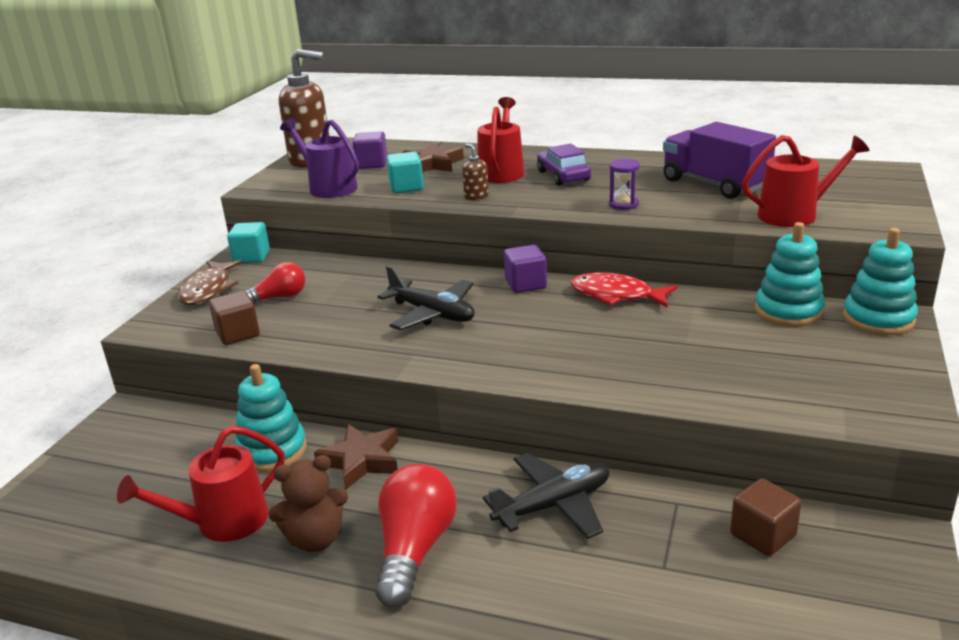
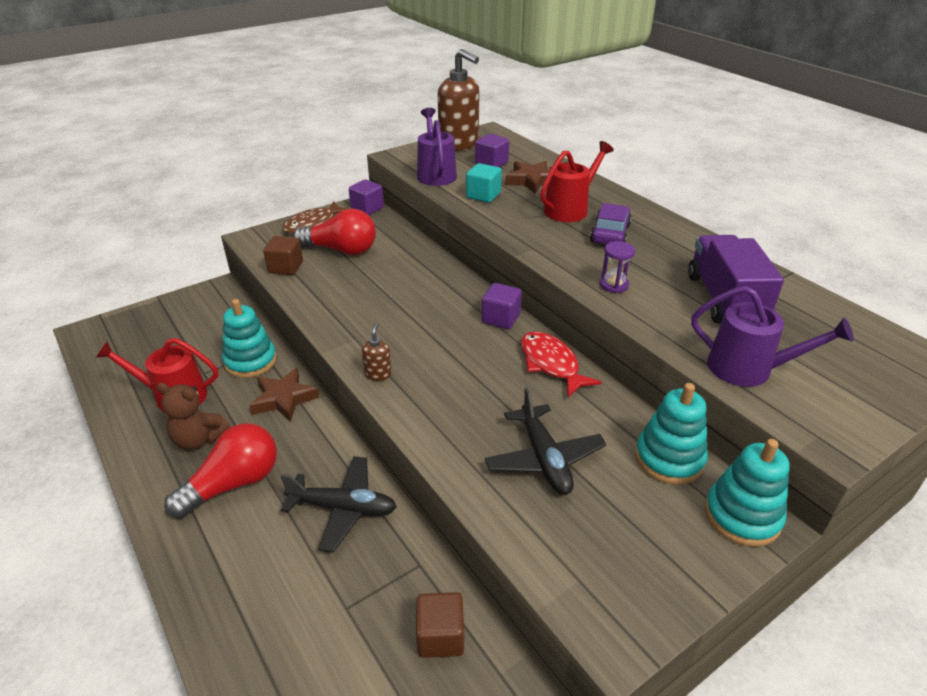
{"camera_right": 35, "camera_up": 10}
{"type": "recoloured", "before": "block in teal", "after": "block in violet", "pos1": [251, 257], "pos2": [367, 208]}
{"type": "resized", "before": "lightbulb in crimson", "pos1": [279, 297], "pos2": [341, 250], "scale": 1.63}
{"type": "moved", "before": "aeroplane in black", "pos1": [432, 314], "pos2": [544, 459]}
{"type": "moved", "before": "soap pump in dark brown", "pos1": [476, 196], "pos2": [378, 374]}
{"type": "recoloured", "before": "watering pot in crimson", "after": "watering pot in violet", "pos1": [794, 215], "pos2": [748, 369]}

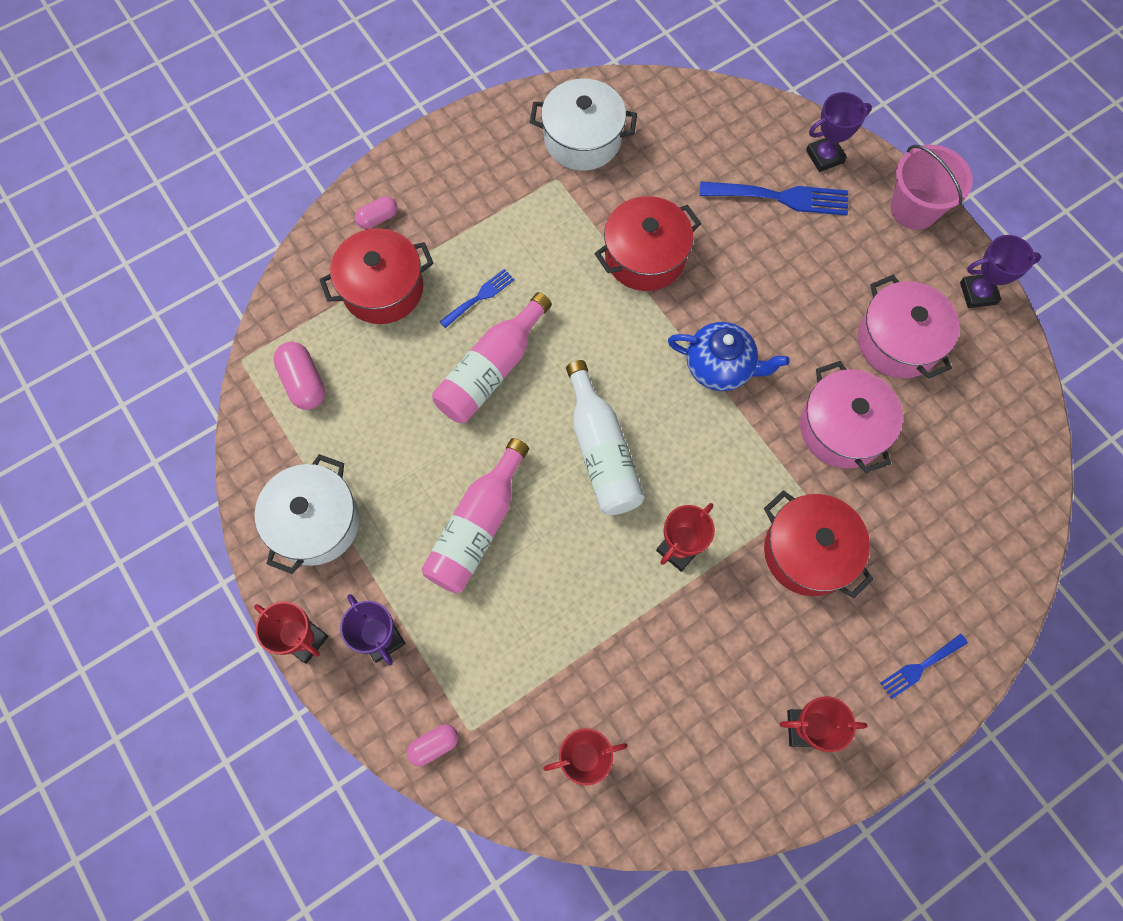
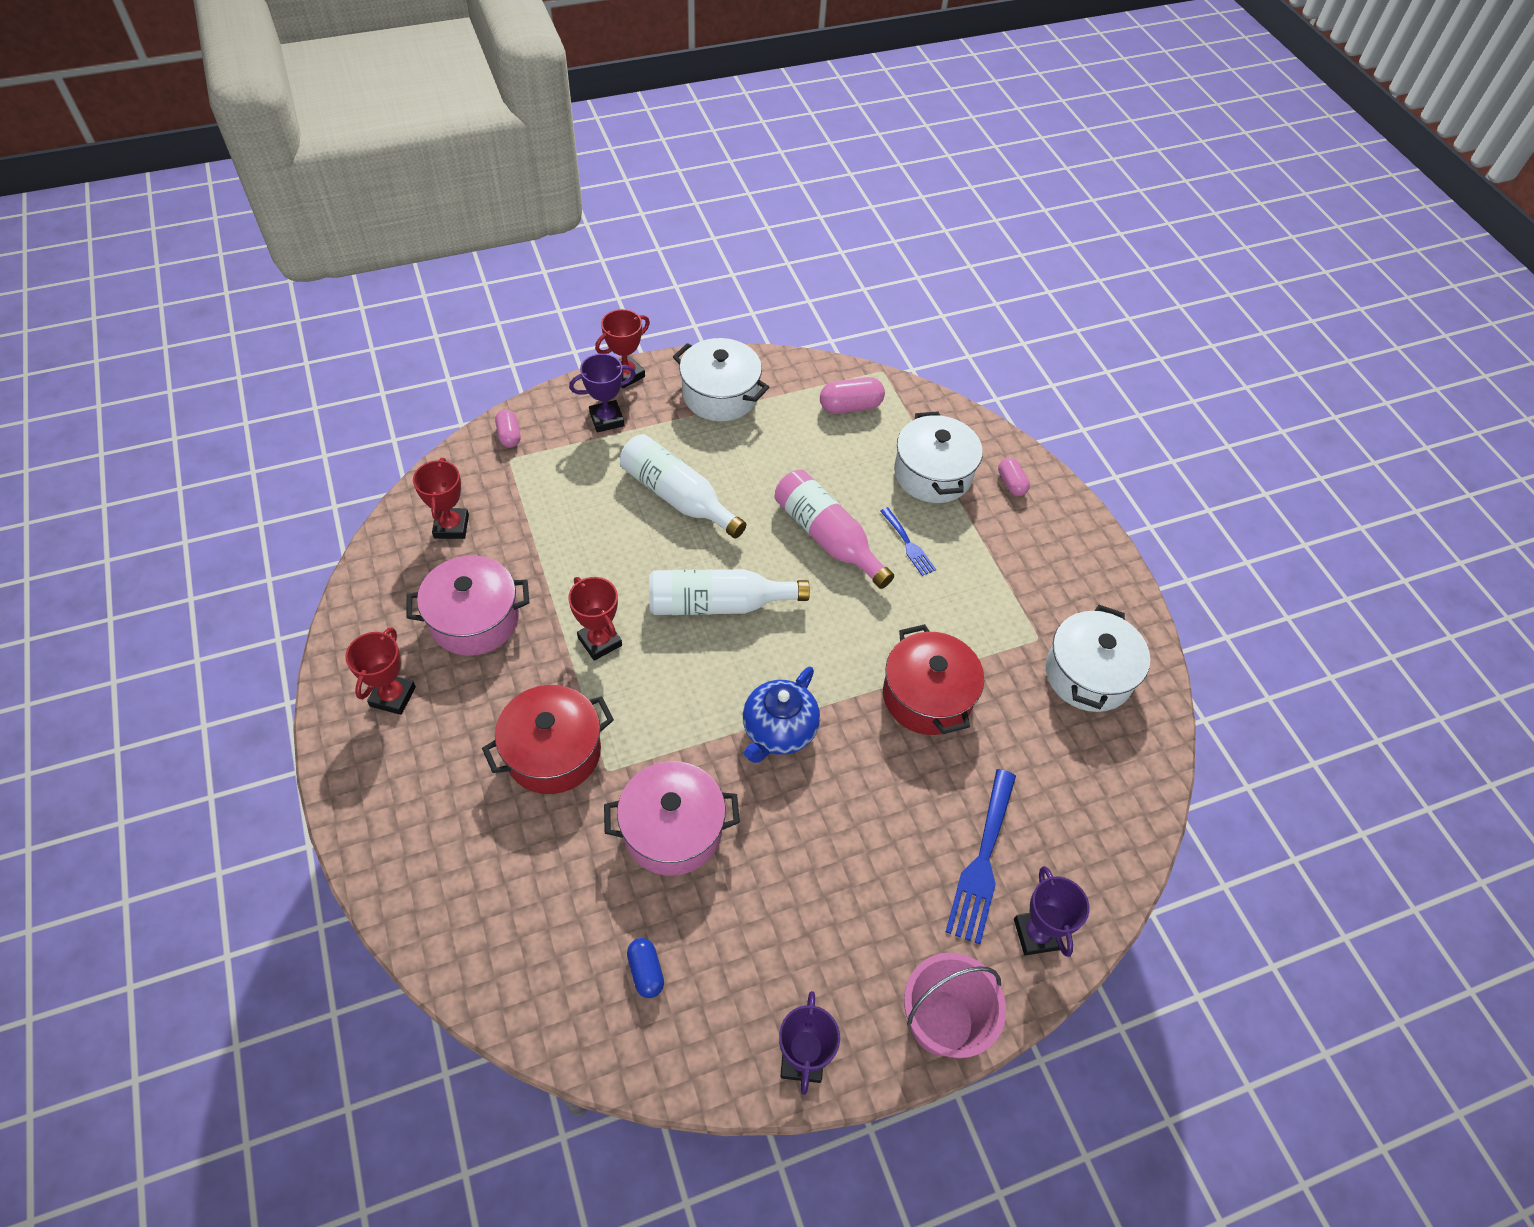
{"camera_right": 100, "camera_up": -15}
{"type": "recoloured", "before": "pot in crimson", "after": "pot in snow-white", "pos1": [383, 289], "pos2": [932, 474]}
{"type": "recoloured", "before": "flask in rosy", "after": "flask in snow-white", "pos1": [477, 527], "pos2": [678, 497]}
{"type": "moved", "before": "pot in rosy", "pos1": [898, 341], "pos2": [474, 620]}
{"type": "removed", "before": "dinner fork in royal blue", "pos1": [920, 667]}
{"type": "added", "after": "pill shape in royal blue", "pos2": [646, 971]}

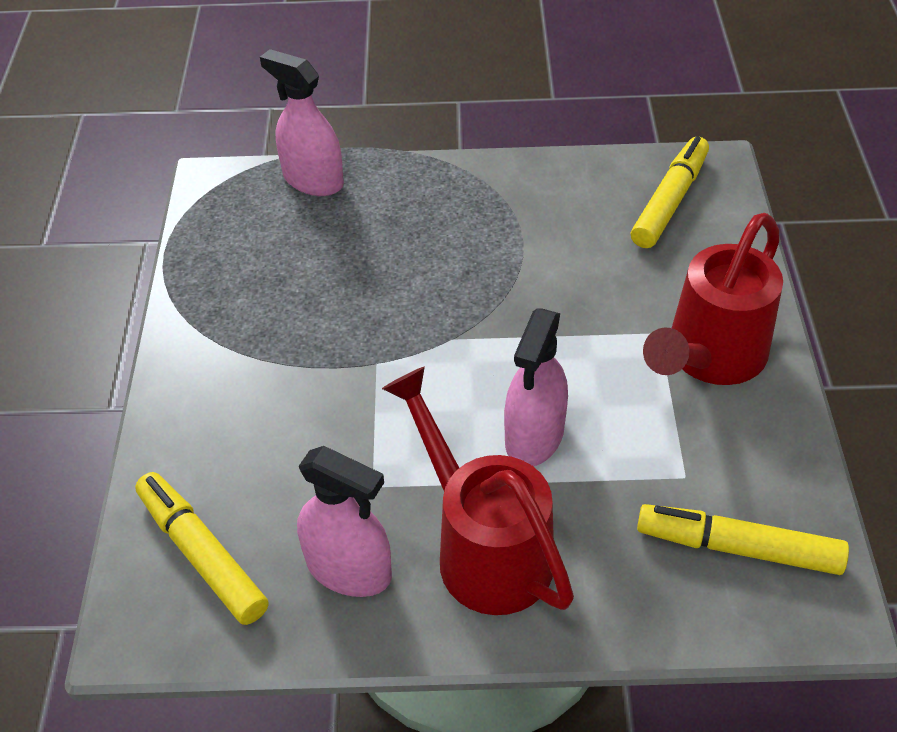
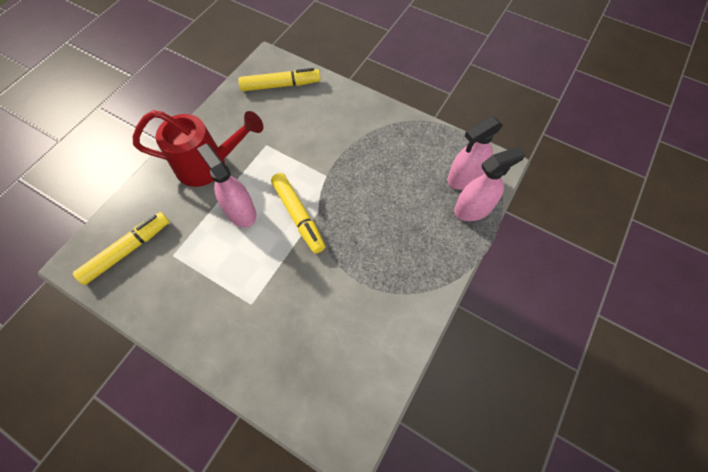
{"camera_right": 120, "camera_up": 15}
{"type": "moved", "before": "spray cleaner in rosy", "pos1": [349, 569], "pos2": [465, 177]}
{"type": "moved", "before": "marker pen in yellow", "pos1": [670, 201], "pos2": [298, 216]}
{"type": "removed", "before": "watering pot in crimson", "pos1": [709, 358]}

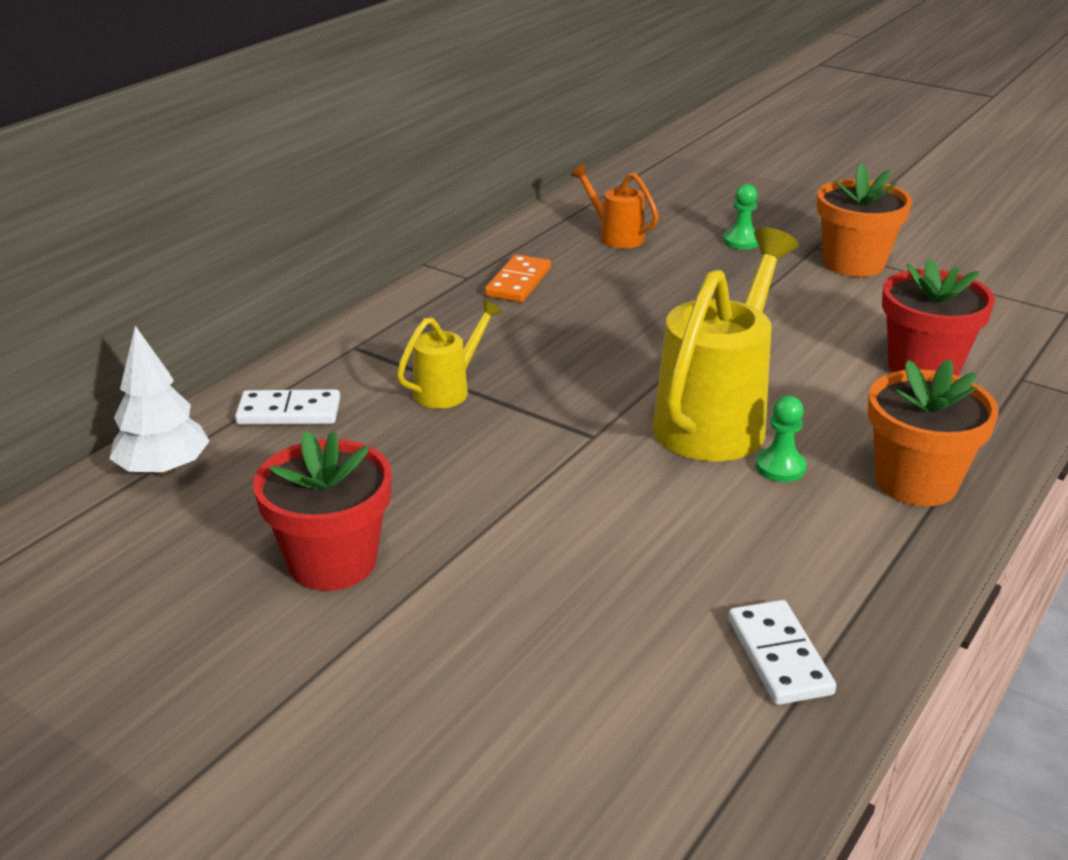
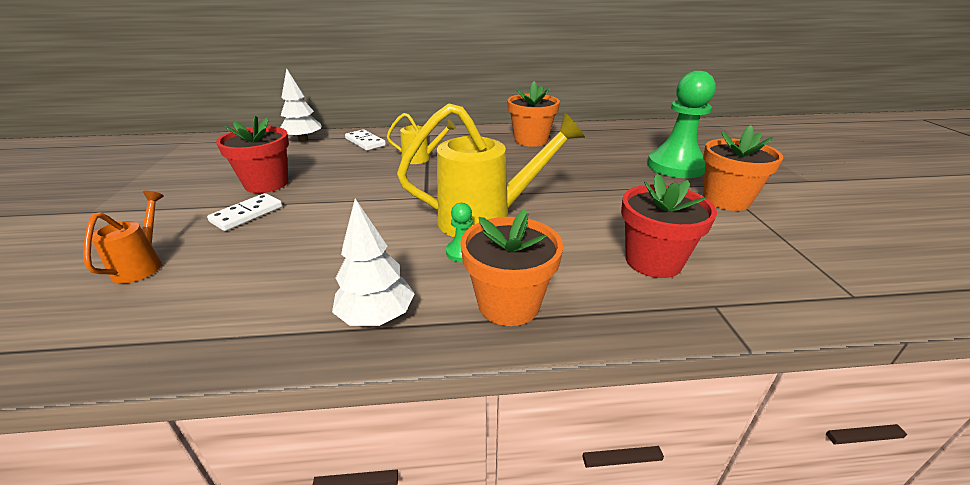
{"camera_right": 50, "camera_up": 0}
{"type": "replaced", "before": "domino in orange", "after": "flower pot in orange", "pos1": [518, 282], "pos2": [531, 140]}
{"type": "moved", "before": "watering pot in orange", "pos1": [615, 236], "pos2": [142, 264]}
{"type": "resized", "before": "pawn in leaf-green", "pos1": [741, 241], "pos2": [675, 166], "scale": 2.31}
{"type": "moved", "before": "domino in snow-white", "pos1": [779, 656], "pos2": [247, 214]}
{"type": "added", "after": "tree in snow-white", "pos2": [376, 317]}

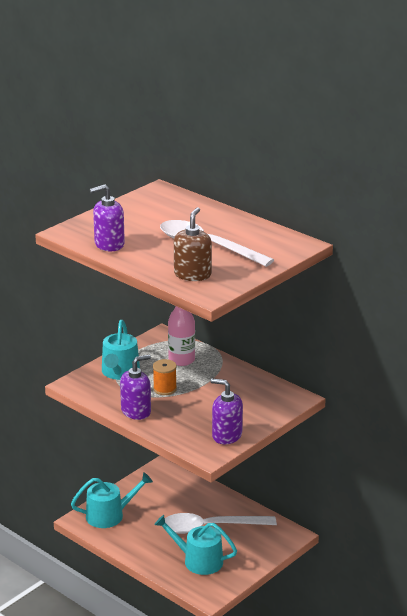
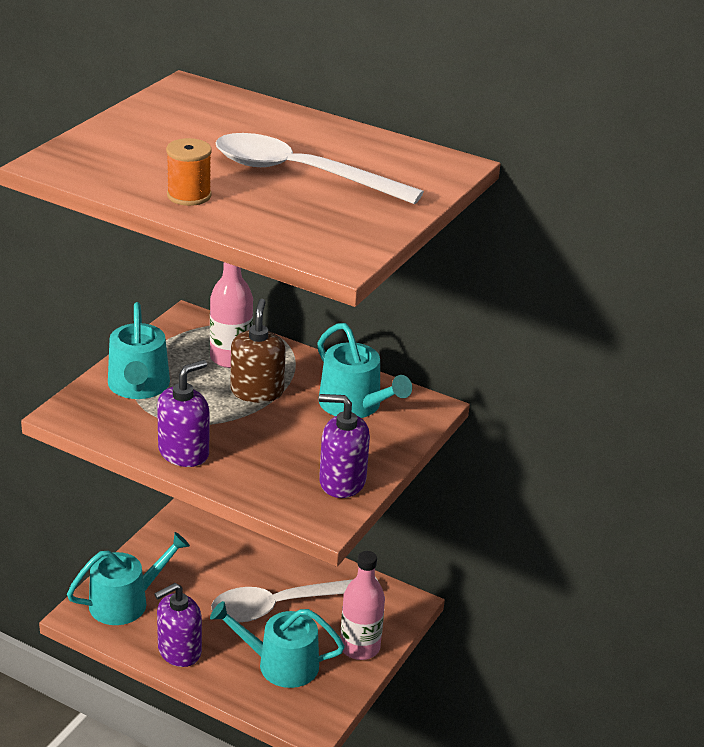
{"camera_right": -15, "camera_up": 5}
{"type": "moved", "before": "soap pump in violet", "pos1": [109, 244], "pos2": [179, 651]}
{"type": "moved", "before": "reel of thread in orange", "pos1": [165, 389], "pos2": [189, 195]}
{"type": "moved", "before": "soap pump in dark brown", "pos1": [192, 274], "pos2": [257, 391]}
{"type": "added", "after": "watering pot in teal", "pos2": [355, 405]}
{"type": "added", "after": "flask in rosy", "pos2": [359, 647]}

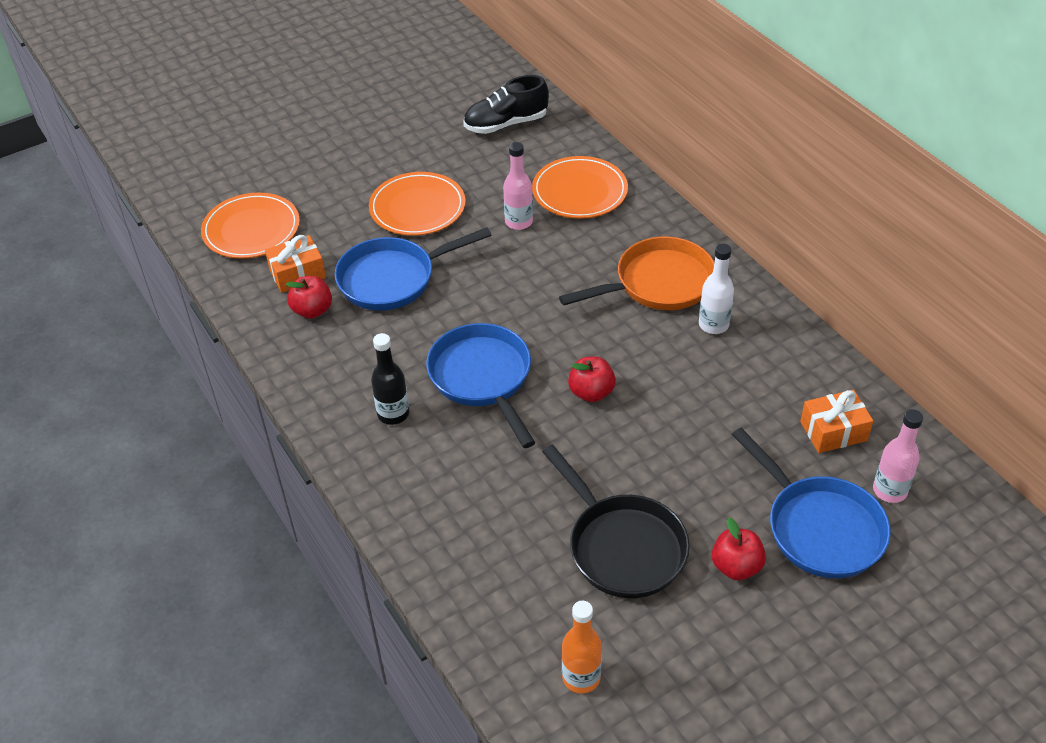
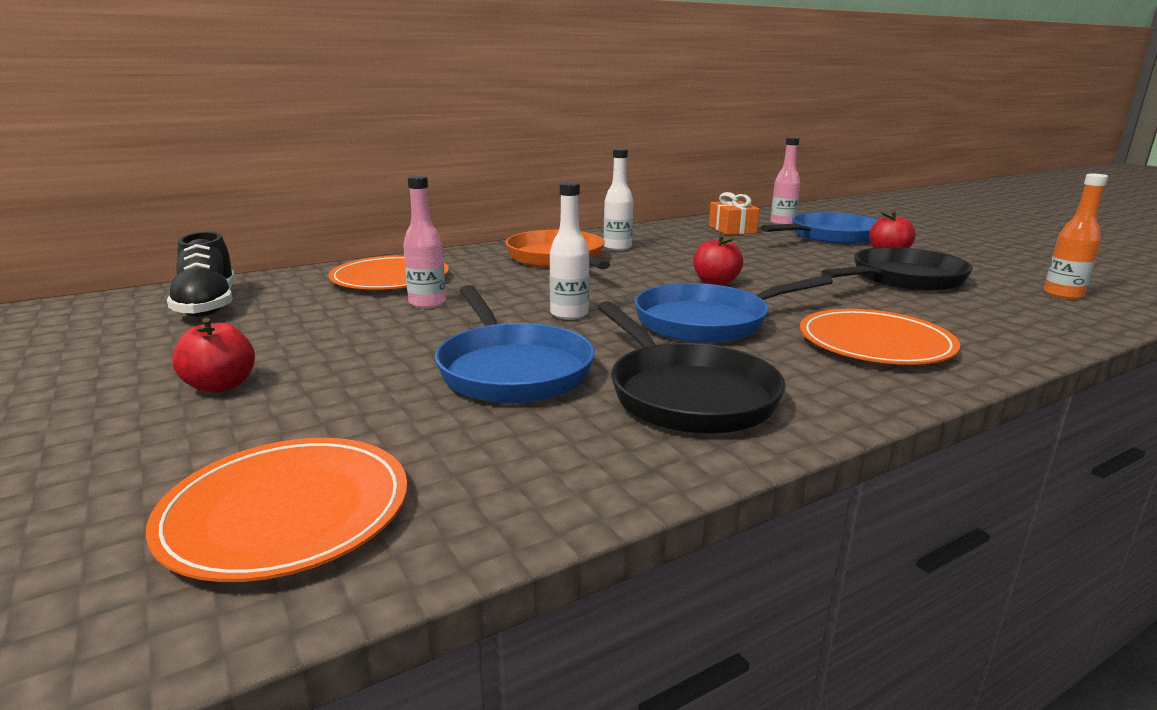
{"camera_right": -90, "camera_up": -25}
{"type": "removed", "before": "gift in orange", "pos1": [297, 274]}
{"type": "moved", "before": "apple in crimson", "pos1": [312, 310], "pos2": [220, 386]}
{"type": "moved", "before": "plate in orange", "pos1": [417, 207], "pos2": [875, 343]}
{"type": "removed", "before": "flask in black", "pos1": [393, 414]}
{"type": "added", "after": "flask in snow-white", "pos2": [569, 314]}
{"type": "added", "after": "frying pan in black", "pos2": [686, 394]}

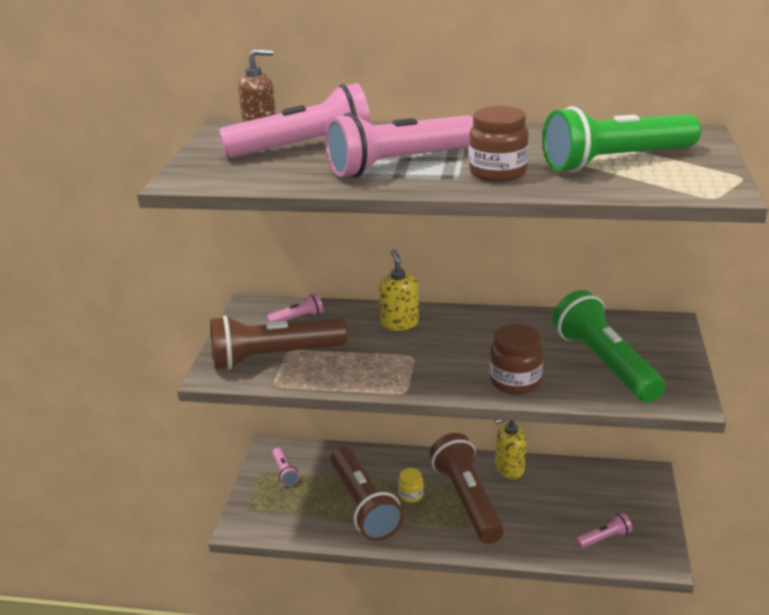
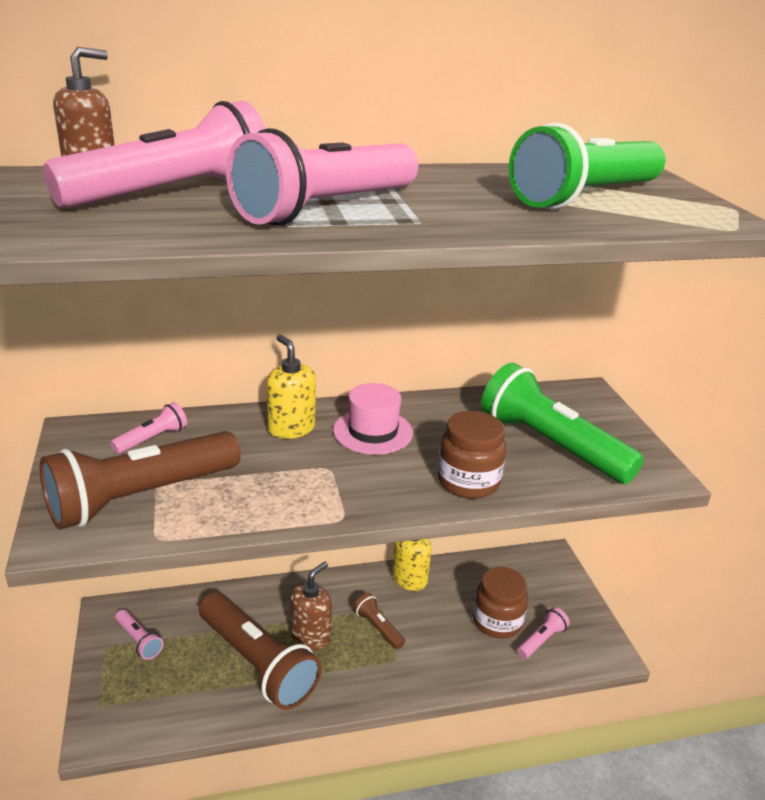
{"camera_right": -25, "camera_up": 0}
{"type": "replaced", "before": "jar in yellow", "after": "soap pump in dark brown", "pos1": [411, 495], "pos2": [311, 636]}
{"type": "resized", "before": "torch in dark brown", "pos1": [467, 500], "pos2": [378, 627], "scale": 0.44}
{"type": "moved", "before": "jar in dark brown", "pos1": [497, 173], "pos2": [497, 621]}
{"type": "added", "after": "tall hat in rosy", "pos2": [373, 431]}

